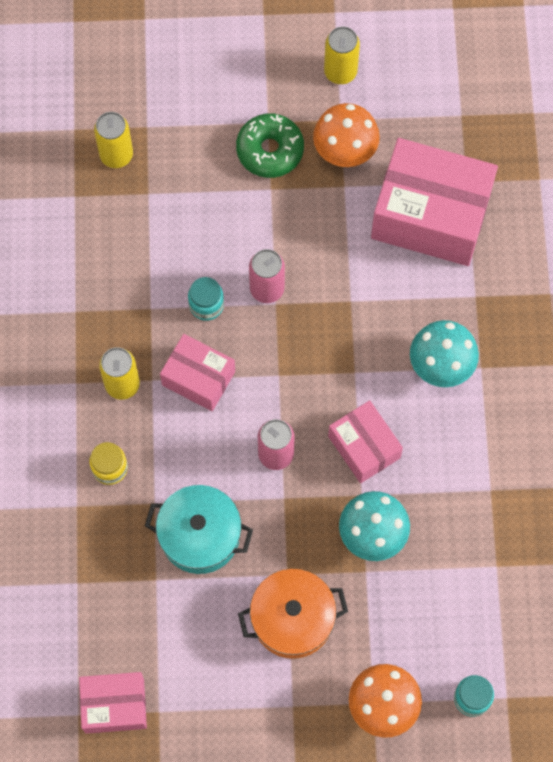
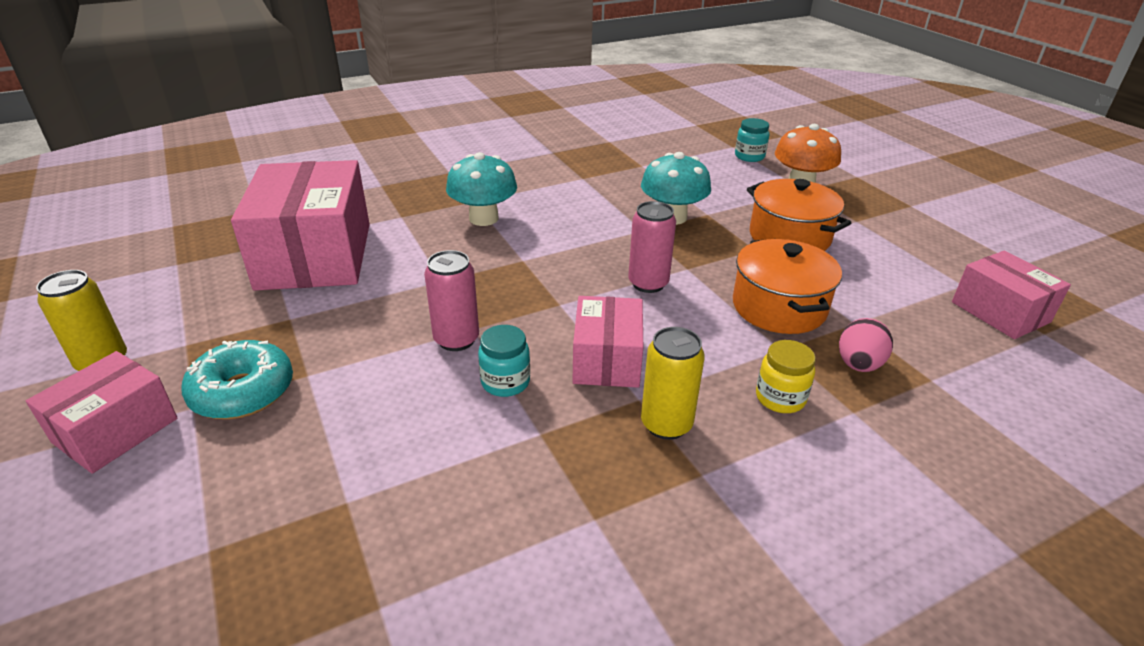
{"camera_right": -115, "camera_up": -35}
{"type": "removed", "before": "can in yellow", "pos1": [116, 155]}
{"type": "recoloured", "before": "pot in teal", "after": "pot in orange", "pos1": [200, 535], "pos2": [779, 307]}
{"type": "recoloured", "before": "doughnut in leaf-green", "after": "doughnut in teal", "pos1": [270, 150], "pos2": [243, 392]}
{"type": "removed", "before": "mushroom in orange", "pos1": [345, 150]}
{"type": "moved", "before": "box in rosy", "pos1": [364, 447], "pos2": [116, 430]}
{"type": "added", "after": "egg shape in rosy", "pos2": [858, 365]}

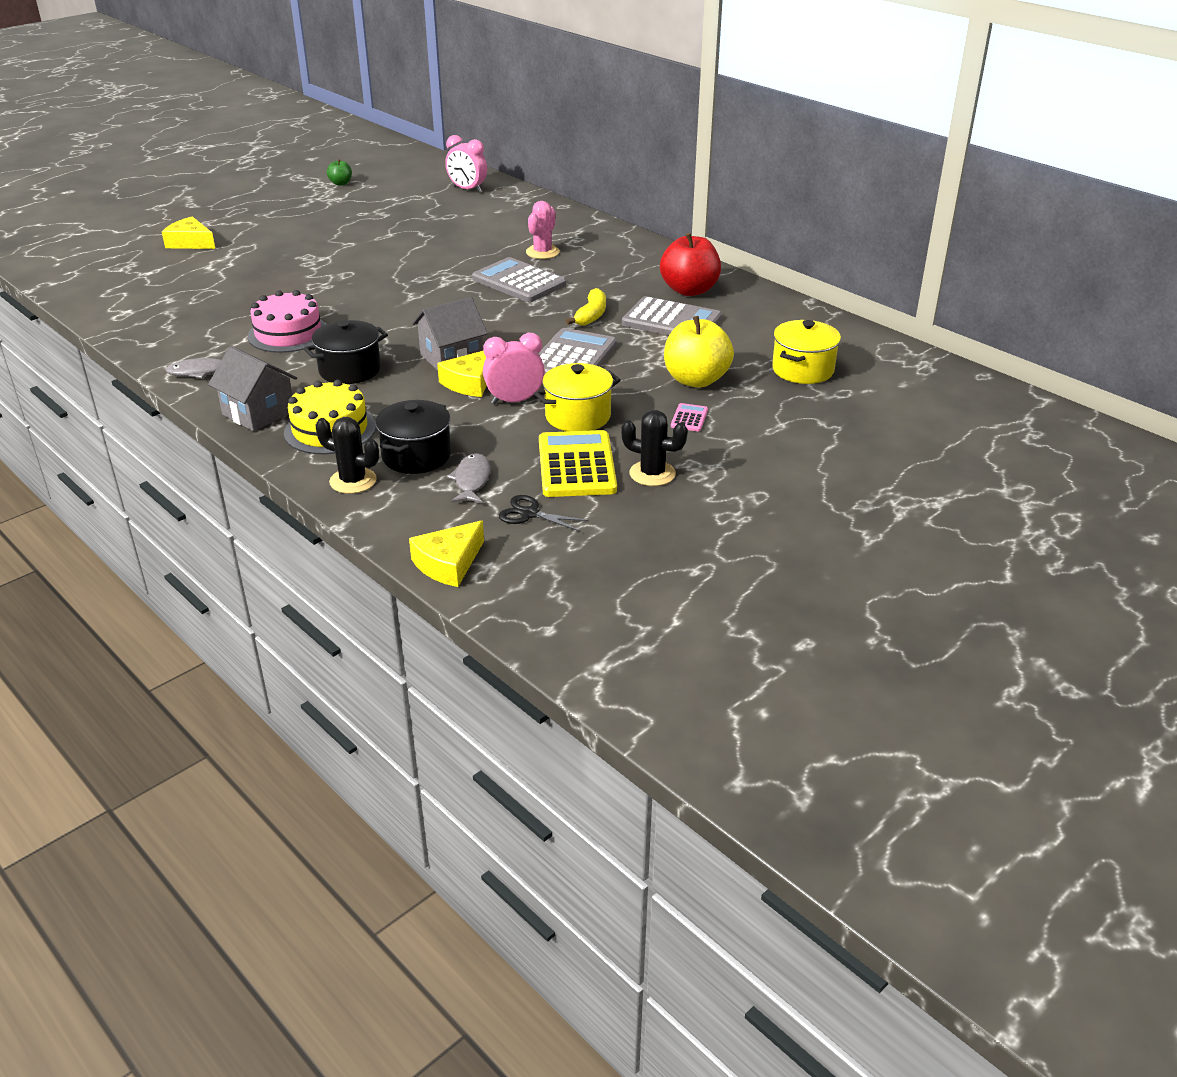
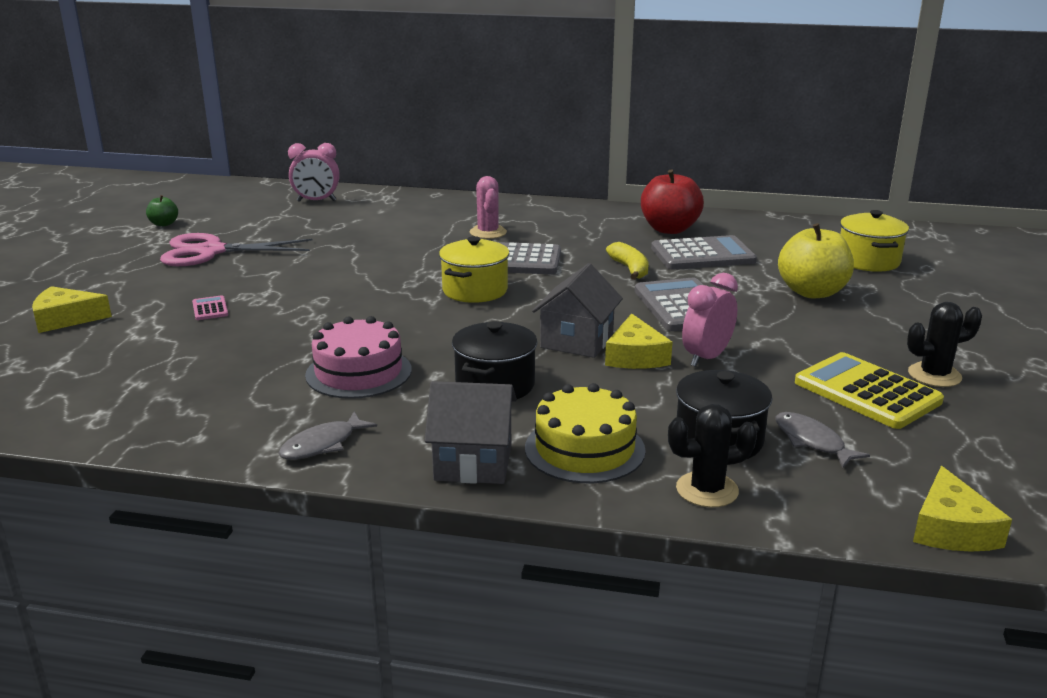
{"camera_right": -35, "camera_up": -10}
{"type": "removed", "before": "scissors in black", "pos1": [529, 514]}
{"type": "moved", "before": "pot in yellow", "pos1": [578, 416], "pos2": [475, 290]}
{"type": "moved", "before": "calculator in rosy", "pos1": [689, 418], "pos2": [210, 309]}
{"type": "added", "after": "scissors in rosy", "pos2": [211, 251]}

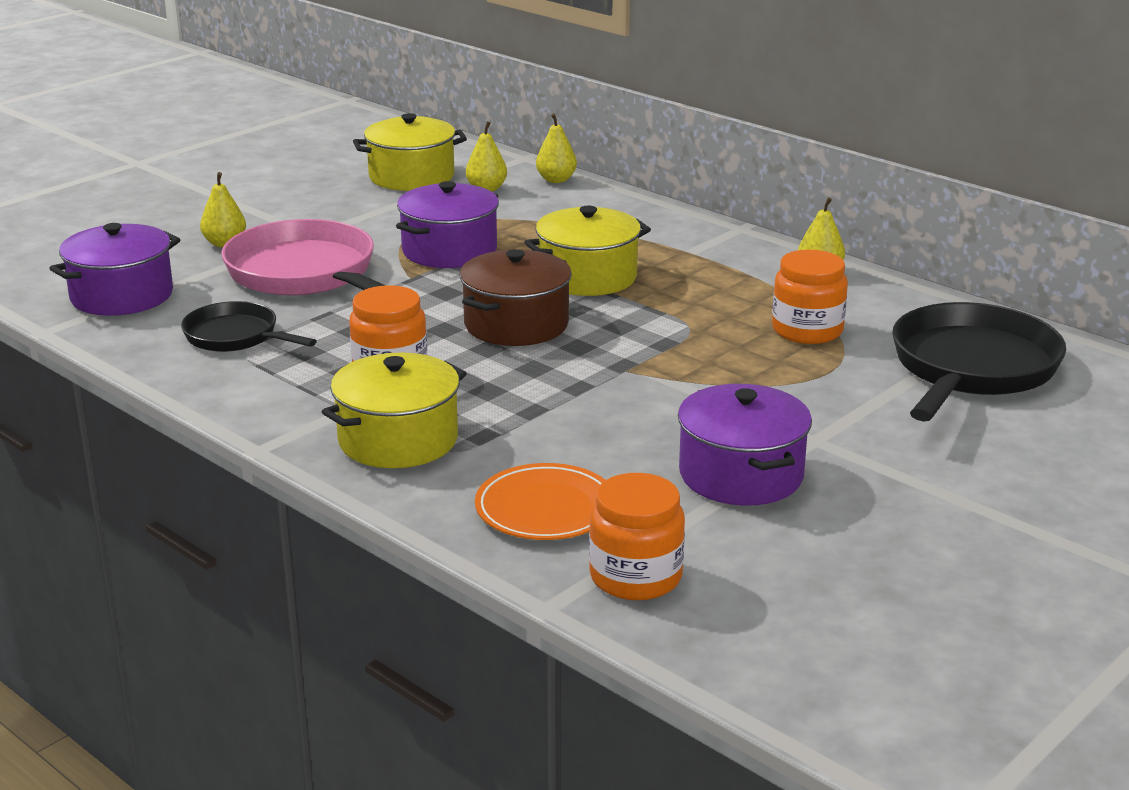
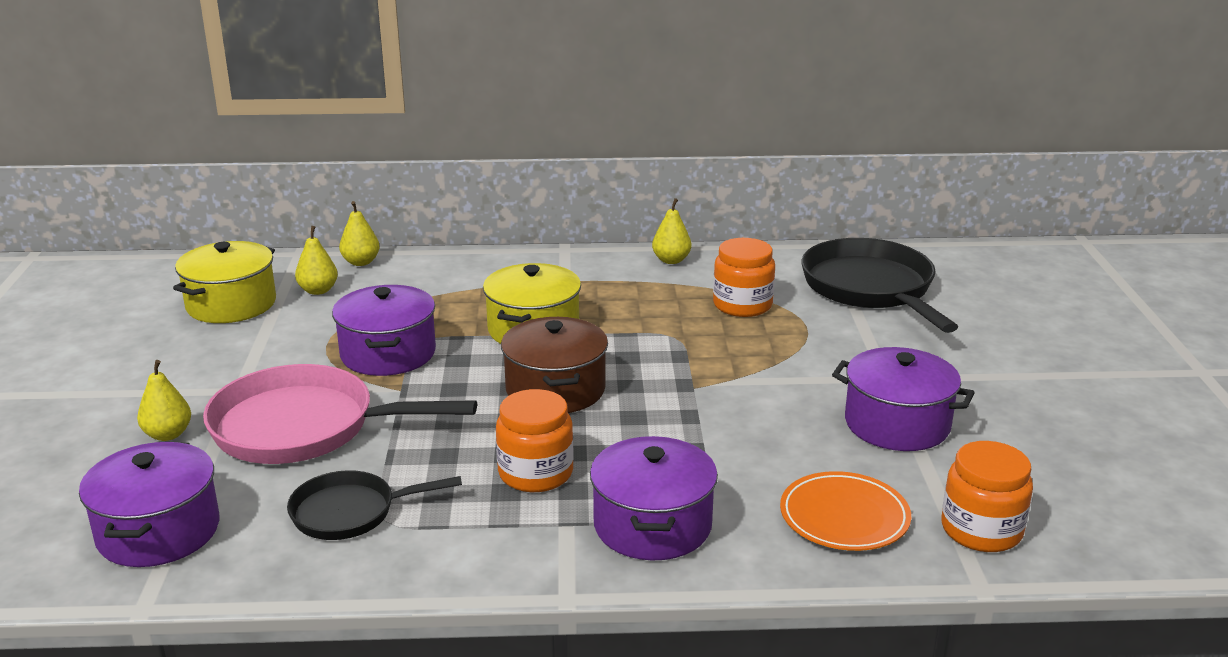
{"camera_right": -45, "camera_up": 0}
{"type": "recoloured", "before": "pot in yellow", "after": "pot in violet", "pos1": [398, 440], "pos2": [652, 525]}

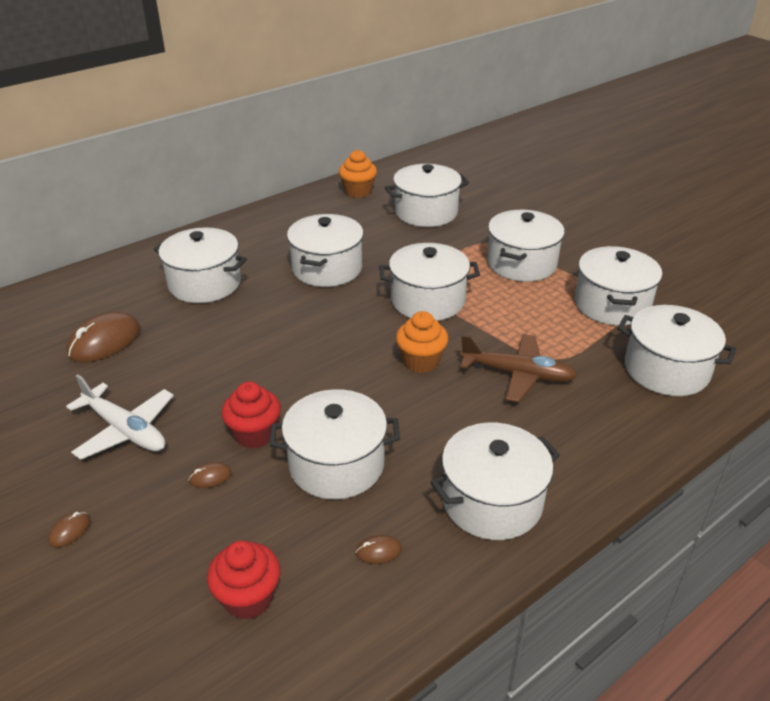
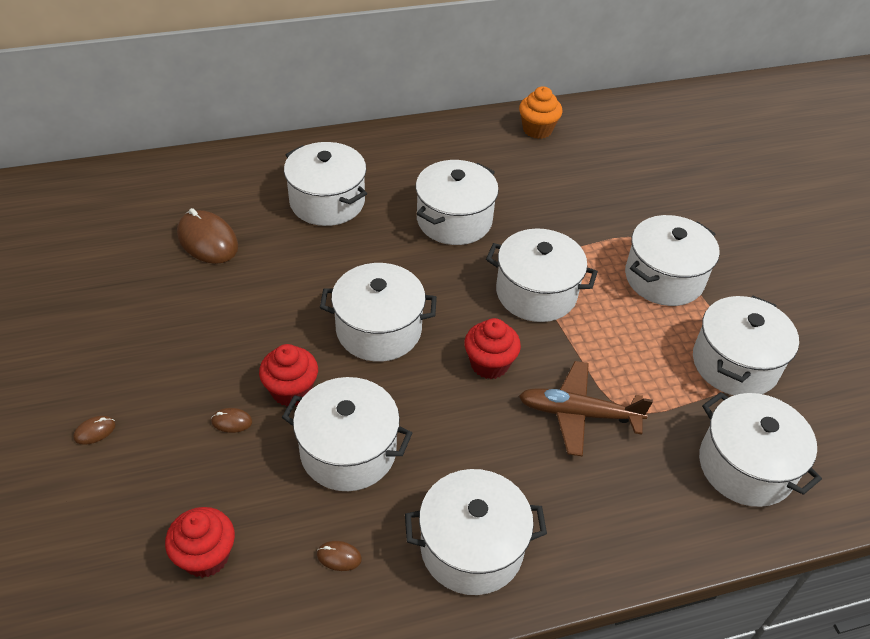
{"camera_right": 20, "camera_up": 10}
{"type": "removed", "before": "aeroplane in snow-white", "pos1": [125, 430]}
{"type": "turned", "before": "mouse in dark brown", "pos1": [104, 341], "pos2": [208, 240], "turn": 75}
{"type": "moved", "before": "pot in snow-white", "pos1": [426, 212], "pos2": [379, 330]}
{"type": "recoloured", "before": "fairy cake in orange", "after": "fairy cake in crimson", "pos1": [421, 361], "pos2": [489, 364]}
{"type": "turned", "before": "aeroplane in dark brown", "pos1": [517, 374], "pos2": [579, 414], "turn": 150}

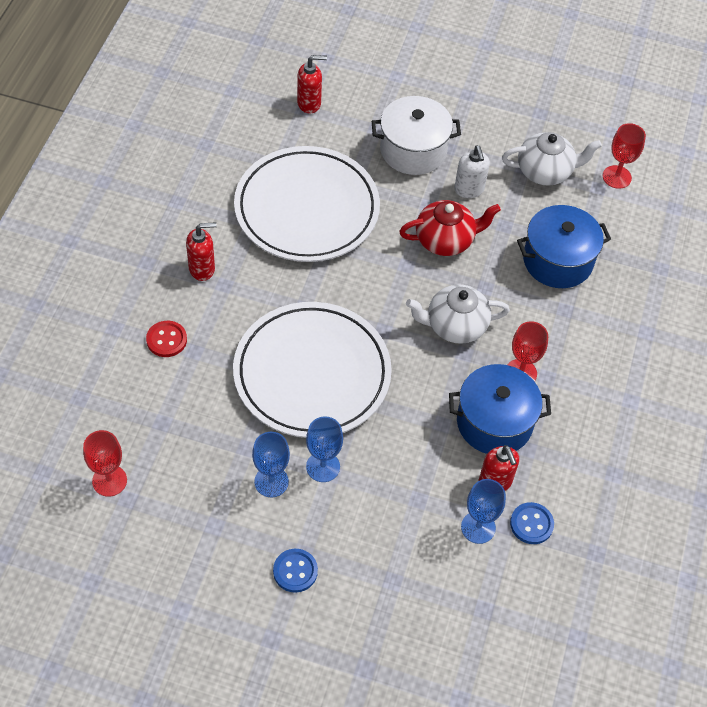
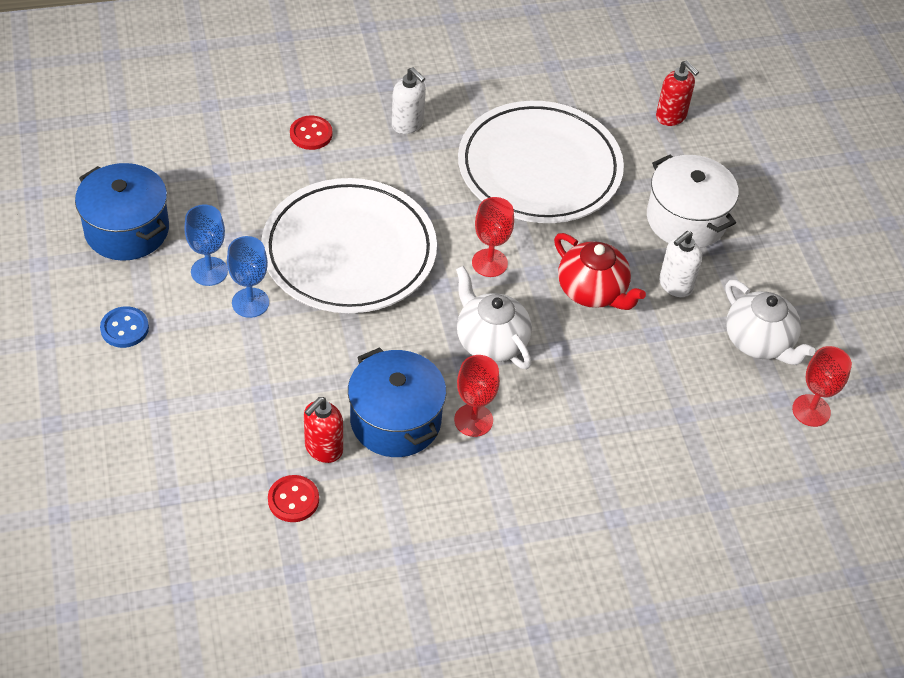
{"camera_right": 60, "camera_up": -5}
{"type": "moved", "before": "wine glass in crimson", "pos1": [109, 481], "pos2": [489, 263]}
{"type": "recoloured", "before": "soap pump in crimson", "after": "soap pump in snow-white", "pos1": [202, 269], "pos2": [408, 124]}
{"type": "removed", "before": "wine glass in royal blue", "pos1": [478, 527]}
{"type": "recoloured", "before": "button in royal blue", "after": "button in crimson", "pos1": [531, 524], "pos2": [293, 500]}
{"type": "moved", "before": "pot in royal blue", "pos1": [557, 260], "pos2": [127, 230]}

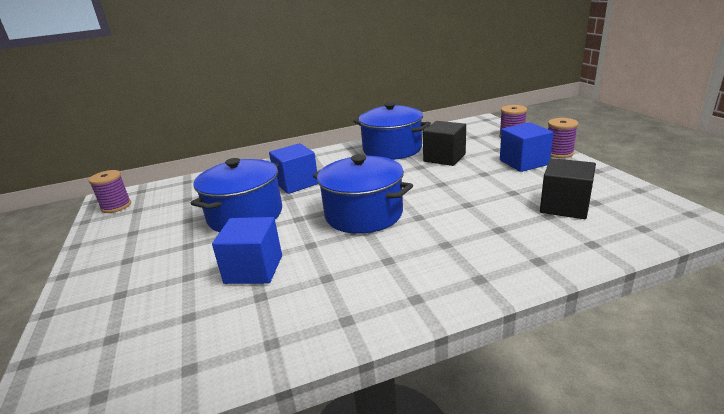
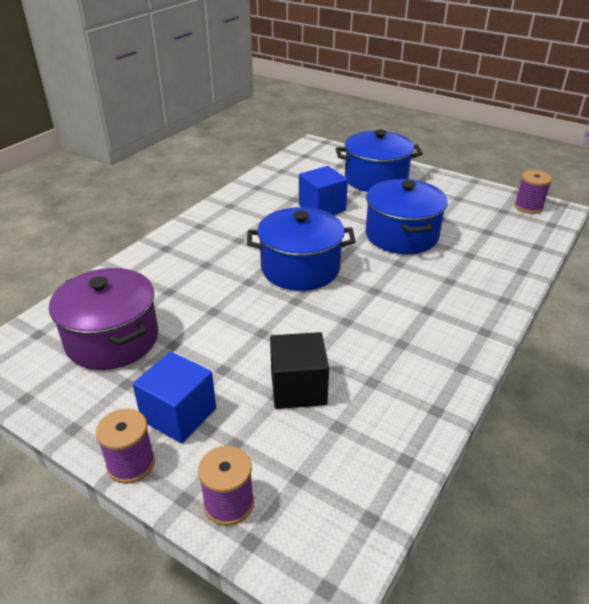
{"camera_right": 140, "camera_up": 10}
{"type": "removed", "before": "block in royal blue", "pos1": [296, 183]}
{"type": "moved", "before": "pot in royal blue", "pos1": [392, 149], "pos2": [376, 179]}
{"type": "replaced", "before": "block in black", "after": "pot in violet", "pos1": [564, 206], "pos2": [112, 339]}

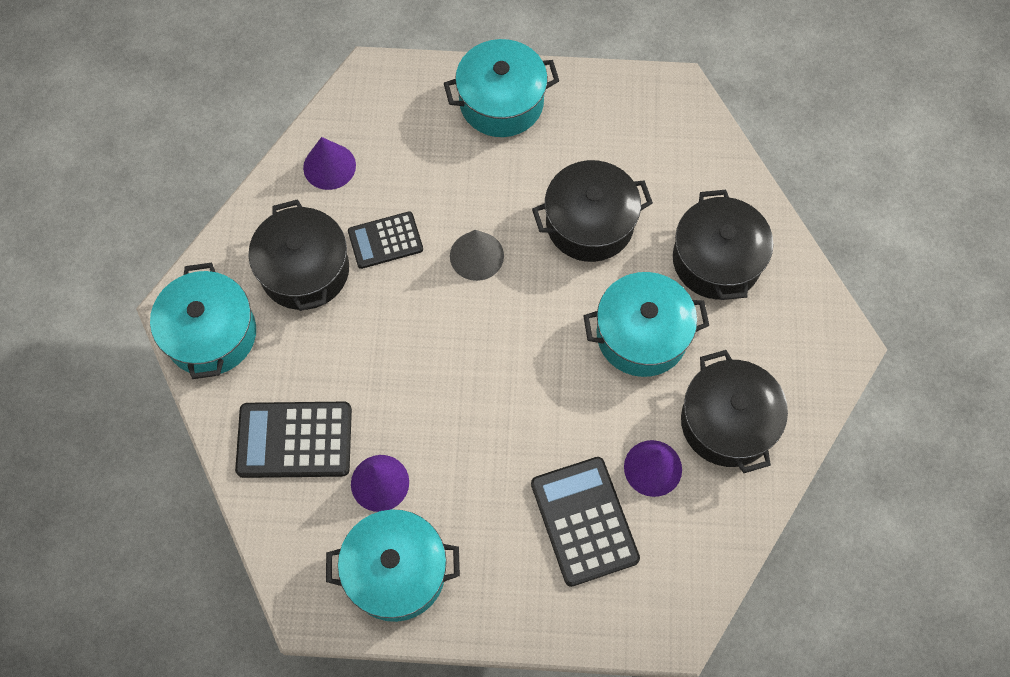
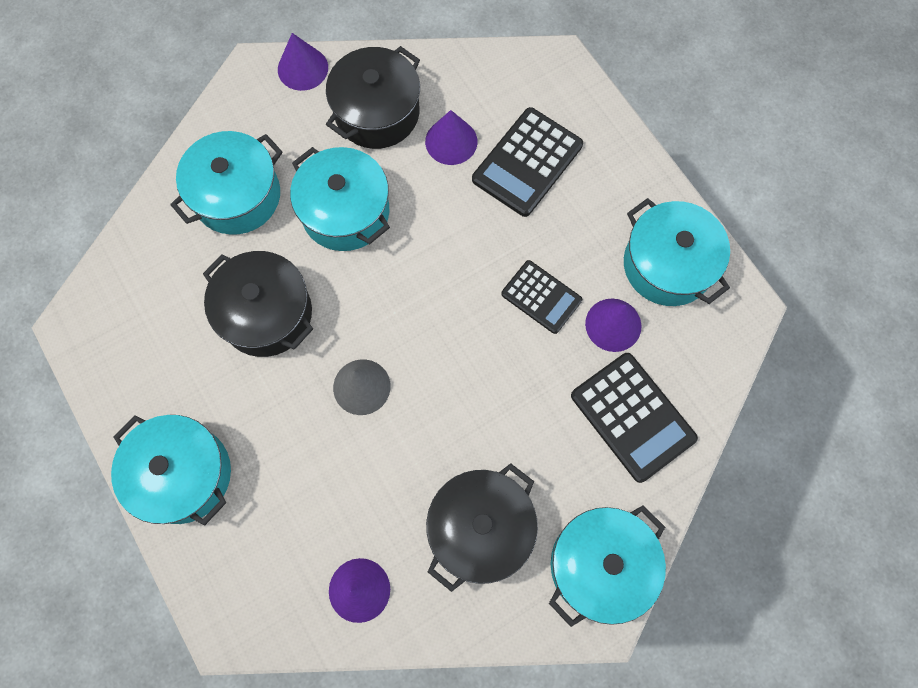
{"camera_right": -125, "camera_up": 5}
{"type": "moved", "before": "calculator in black", "pos1": [385, 241], "pos2": [541, 297]}
{"type": "recoloured", "before": "pot in black", "after": "pot in teal", "pos1": [716, 260], "pos2": [237, 196]}
{"type": "added", "after": "cone shape in violet", "pos2": [303, 68]}

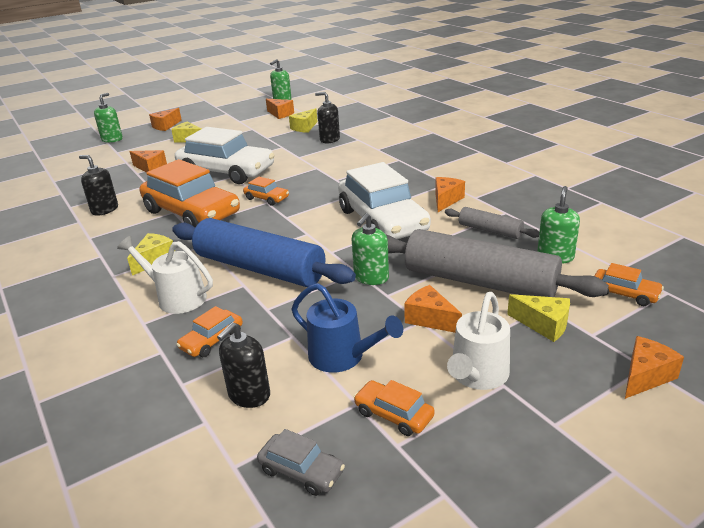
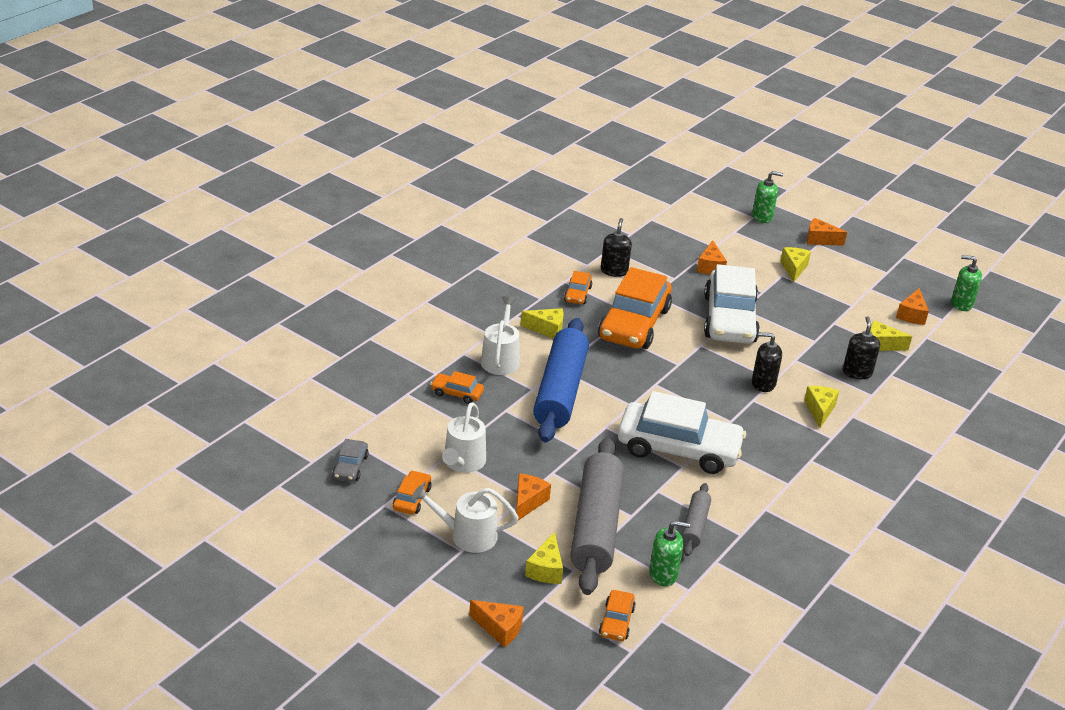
{"camera_right": 65, "camera_up": 5}
{"type": "moved", "before": "soap pump in black", "pos1": [249, 395], "pos2": [763, 383]}
{"type": "moved", "before": "automobile in orange", "pos1": [266, 198], "pos2": [577, 294]}
{"type": "recoloured", "before": "watering pot in royal blue", "after": "watering pot in snow-white", "pos1": [343, 357], "pos2": [463, 463]}
{"type": "turned", "before": "automobile in snow-white", "pos1": [382, 221], "pos2": [678, 448], "turn": -120}
{"type": "removed", "before": "soap pump in leaf-green", "pos1": [371, 277]}
{"type": "removed", "before": "cheese in orange", "pos1": [446, 200]}
{"type": "added", "after": "cheese in yellow", "pos2": [820, 410]}

